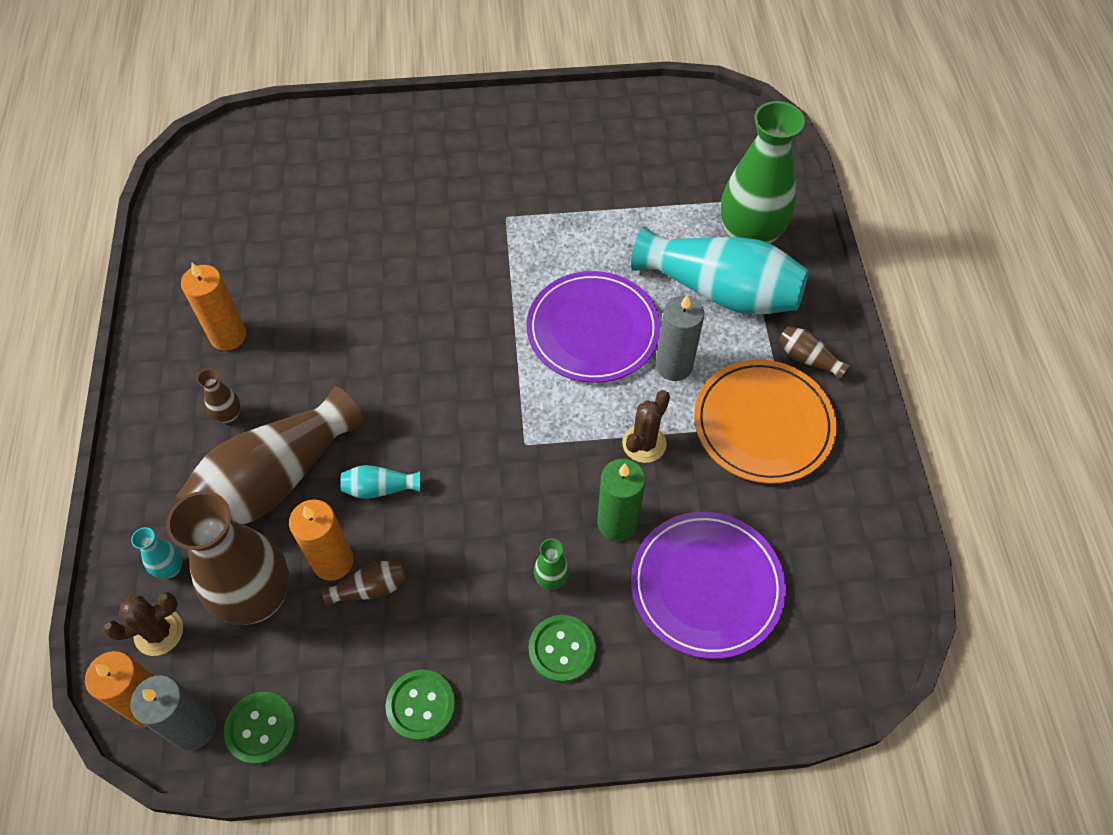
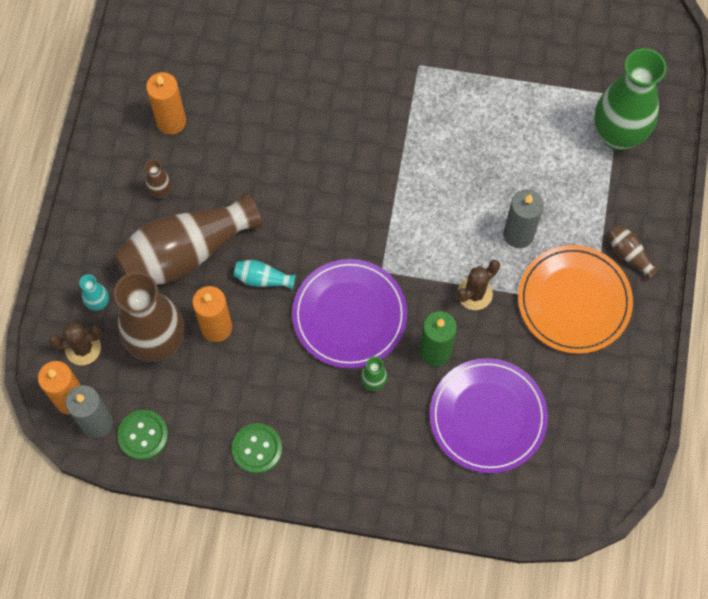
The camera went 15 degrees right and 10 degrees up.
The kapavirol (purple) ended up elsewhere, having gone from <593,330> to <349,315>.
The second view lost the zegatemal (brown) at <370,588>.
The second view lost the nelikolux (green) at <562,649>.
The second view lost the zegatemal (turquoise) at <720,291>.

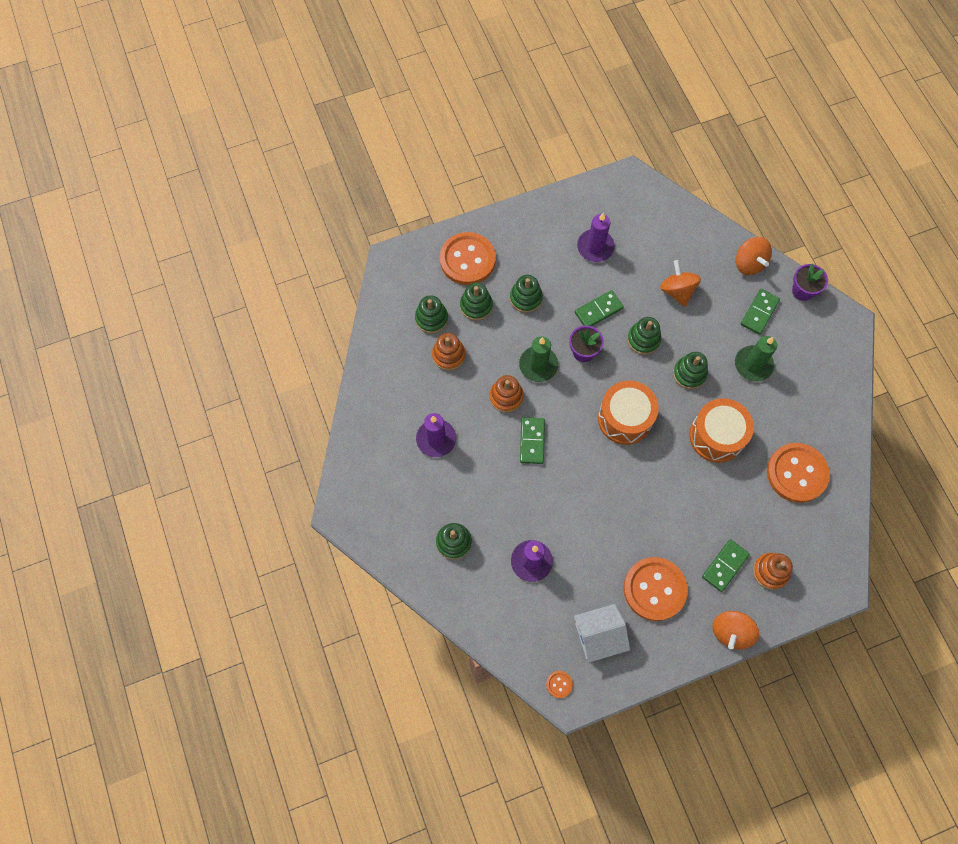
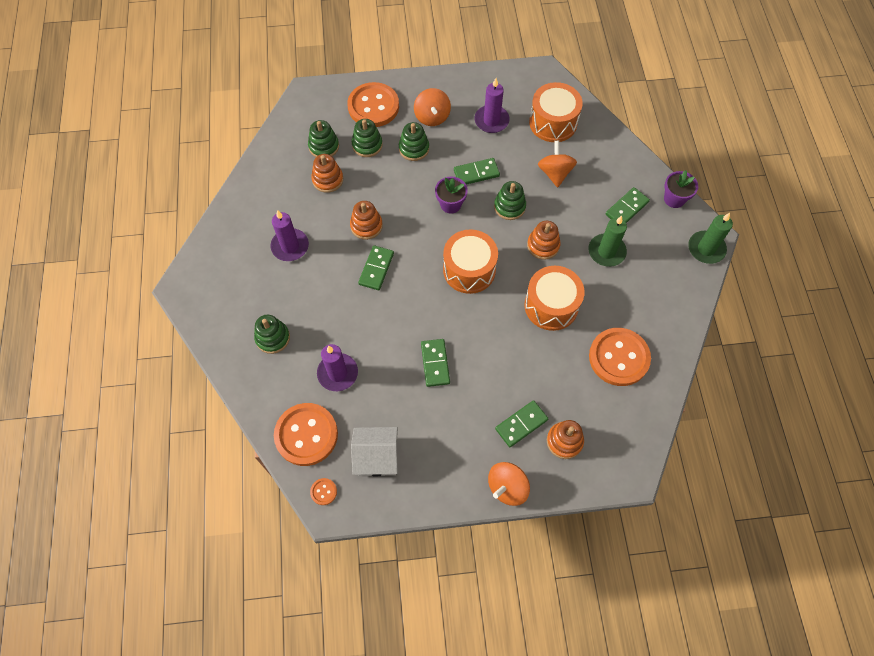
The camera went 15 degrees right and 5 degrees down.
The nelikolux (orange) ended up elsewhere, having gone from <654,589> to <306,435>.
The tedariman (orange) ended up elsewhere, having gone from <749,263> to <432,117>.
The second view gained the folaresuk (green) at <435,363>.
What was the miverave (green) at <689,374> turned into the miverave (orange) at <543,245>.
The second view gained the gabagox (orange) at <553,122>.
The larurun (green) ended up elsewhere, having gone from <538,365> to <706,249>.

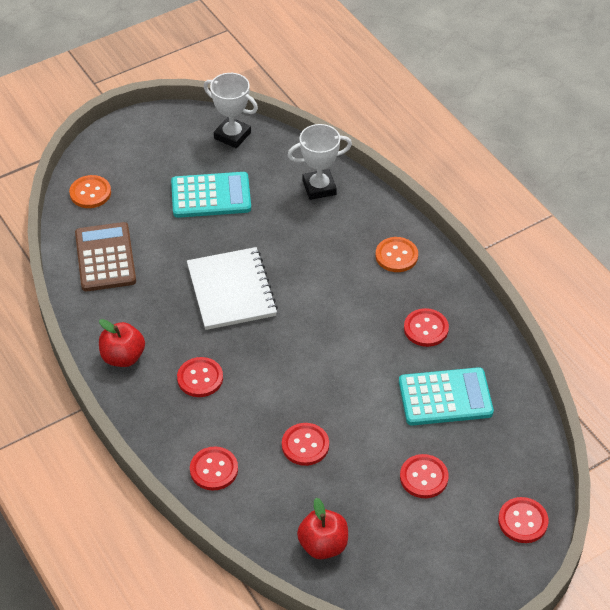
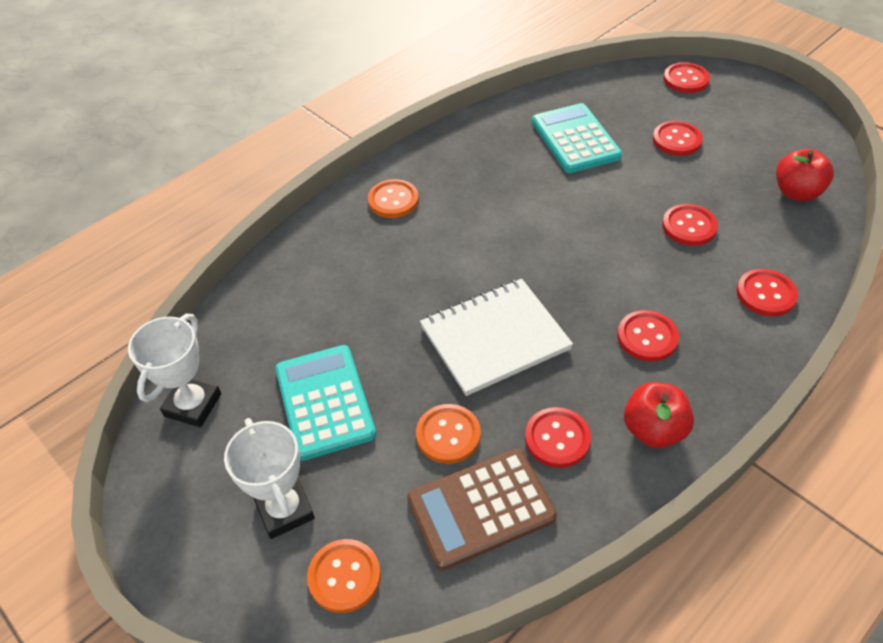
The camera went 100 degrees left and 0 degrees up.
The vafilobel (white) ended up elsewhere, having gone from <319,187> to <285,510>.
The second view gained the nelikolux (orange) at <448,435>.
The nelikolux (red) ended up elsewhere, having gone from <426,329> to <557,438>.

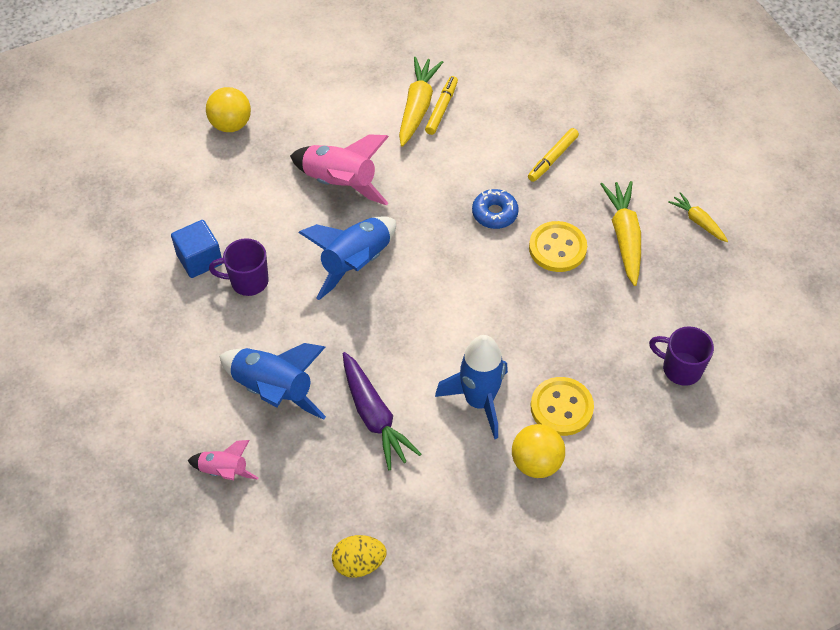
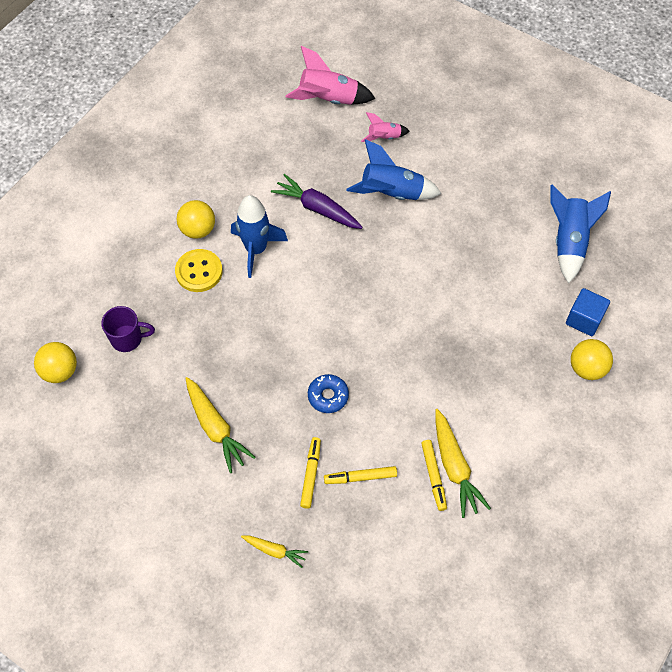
The camera went 150 degrees right and 5 degrees up.
The second view gained the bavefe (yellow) at <60,371>.
The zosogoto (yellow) ended up elsewhere, having gone from <698,221> to <274,551>.
The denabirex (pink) ended up elsewhere, having gone from <340,183> to <328,99>.
The second view gained the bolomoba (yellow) at <360,477>.
The denabirex (blue) ended up elsewhere, having gone from <356,263> to <569,242>.
The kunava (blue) ended up elsewhere, having gone from <199,259> to <584,319>.
The second view lost the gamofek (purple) at <248,281>.
The second view lost the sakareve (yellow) at <359,563>.
The second view lost the nelikolux (yellow) at <557,248>.

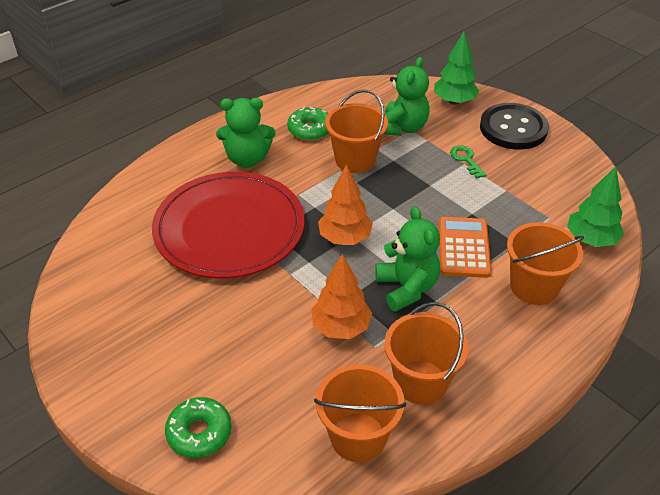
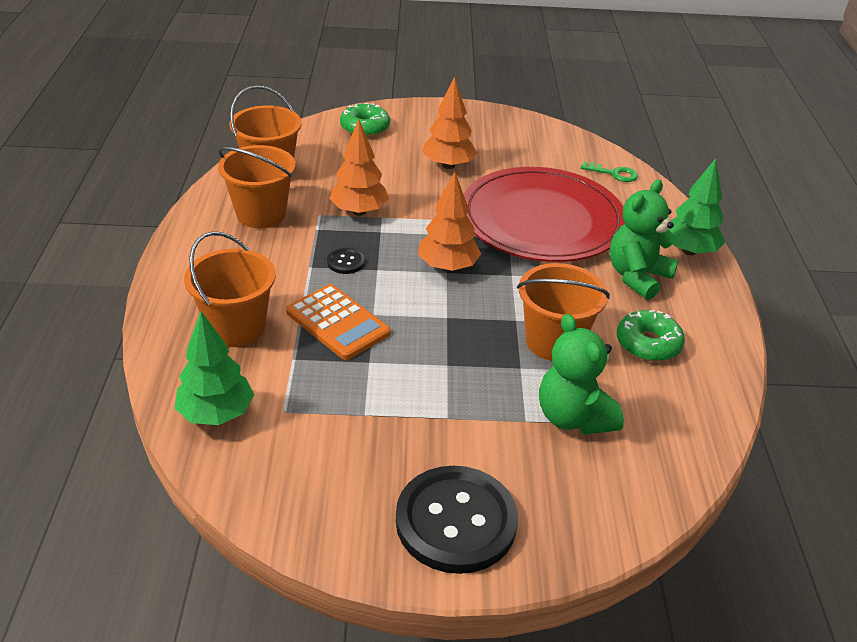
The camera went 130 degrees right and 5 degrees down.
Where the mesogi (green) stood at <407,288>, the nelikolux (black) came to stand at <345,262>.
The second view gained the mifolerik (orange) at <448,165>.
The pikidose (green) ended up elsewhere, having gone from <466,160> to <614,173>.
The mifolerik (green) ended up elsewhere, having gone from <454,101> to <689,251>.

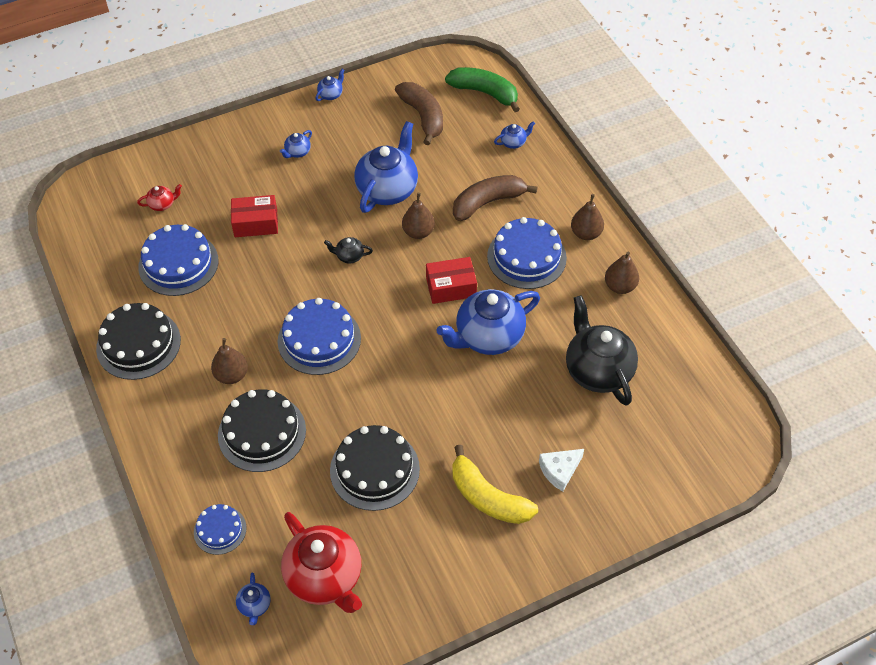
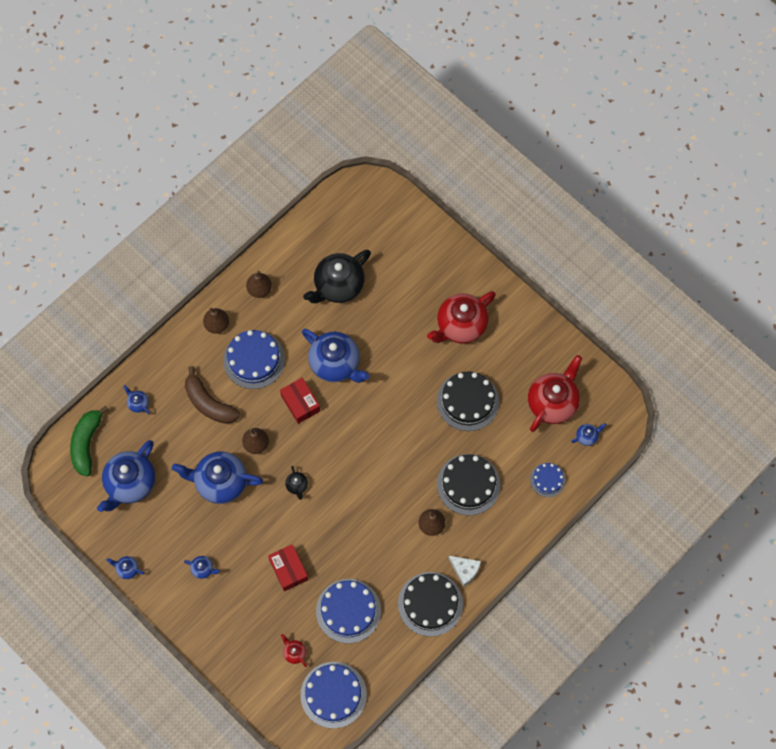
The camera went 110 degrees left and 15 degrees up.
Where the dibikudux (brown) stood at <423,116>, the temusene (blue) came to stand at <130,483>.
The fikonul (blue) ended up elsewhere, having gone from <319,339> to <333,694>.
Where the dibikudux (yellow) stood at <488,497>, the temusene (red) came to stand at <460,326>.
The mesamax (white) ended up elsewhere, having gone from <559,471> to <465,570>.

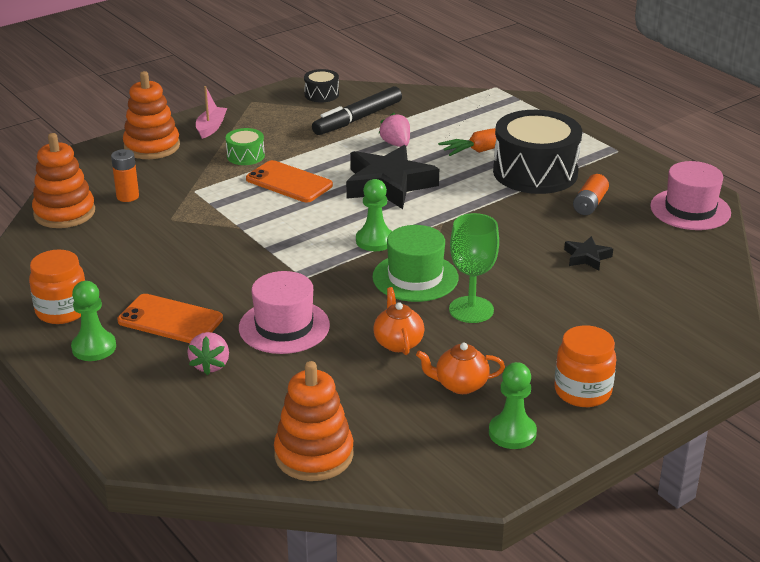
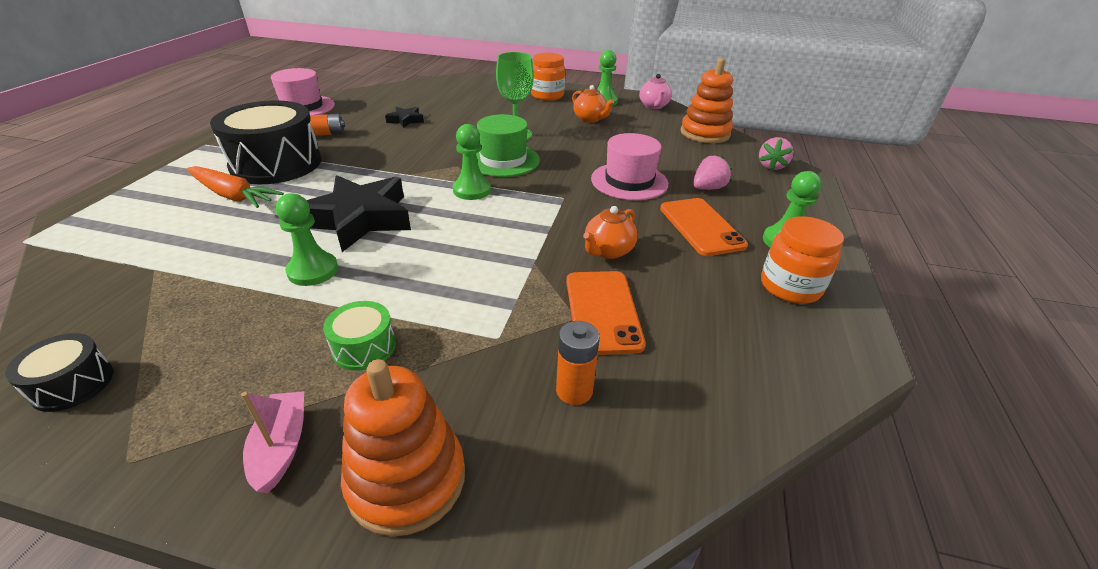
The camera went 130 degrees left and 5 degrees up.
The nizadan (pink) at <211,127> ended up facing another way, 105 degrees clockwise from before.
The second view gained the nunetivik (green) at <313,270>.
The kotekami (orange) ended up elsewhere, having gone from <289,182> to <602,311>.
The temusene (orange) ended up elsewhere, having gone from <398,343> to <608,251>.
The second view gained the temusene (pink) at <654,106>.
The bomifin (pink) ended up elsewhere, having gone from <396,144> to <771,166>.
The second view lost the miverave (orange) at <64,213>.
The second view lost the bolomoba (black) at <357,119>.

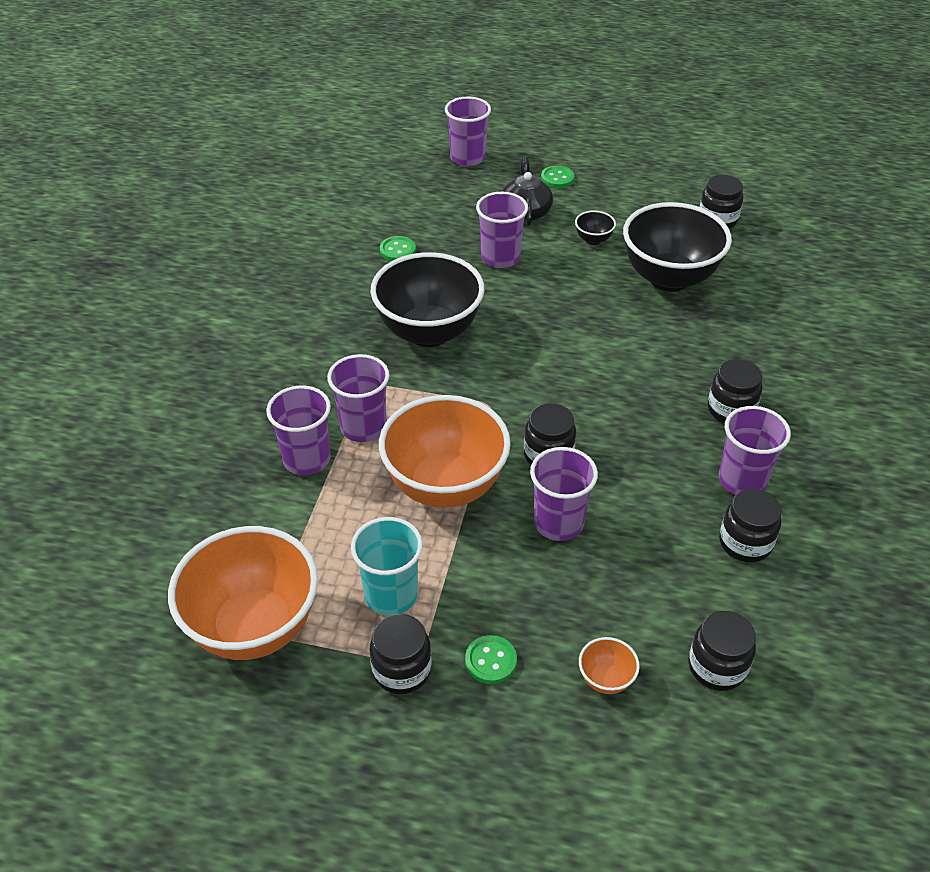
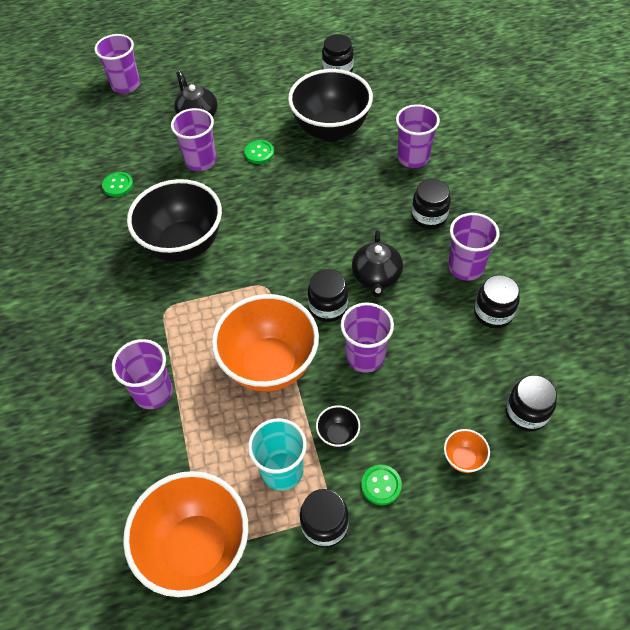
The camera went 25 degrees left and 10 degrees up.
The nelikolux (green) ended up elsewhere, having gone from <557,178> to <259,153>.
The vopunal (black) ended up elsewhere, having gone from <593,240> to <338,435>.
The second view gained the temusene (black) at <376,276>.
The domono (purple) ended up elsewhere, having gone from <363,427> to <413,158>.

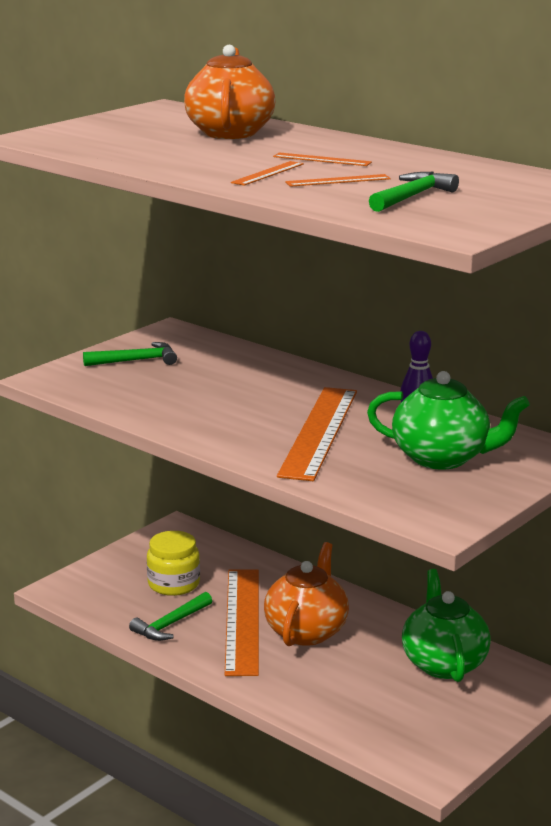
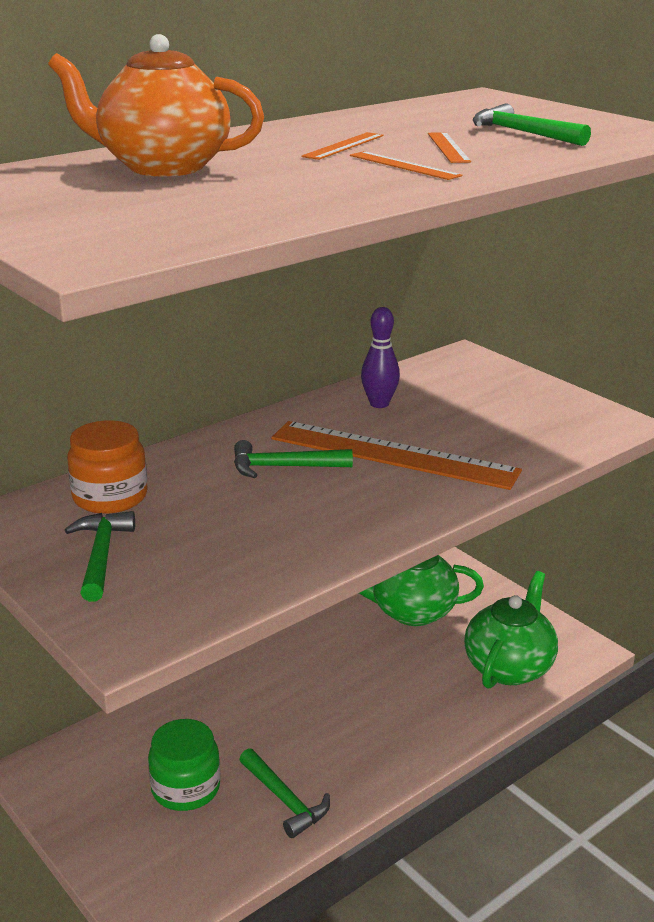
The camera went 80 degrees left and 5 degrees up.
The second view gained the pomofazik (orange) at <110,497>.
What was the pomofazik (yellow) at <174,584> turned into the pomofazik (green) at <185,788>.
The second view gained the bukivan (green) at <283,467>.
The temusene (green) ended up elsewhere, having gone from <442,458> to <509,667>.
The second view lost the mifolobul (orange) at <243,620>.
The second view lost the temusene (orange) at <306,631>.

